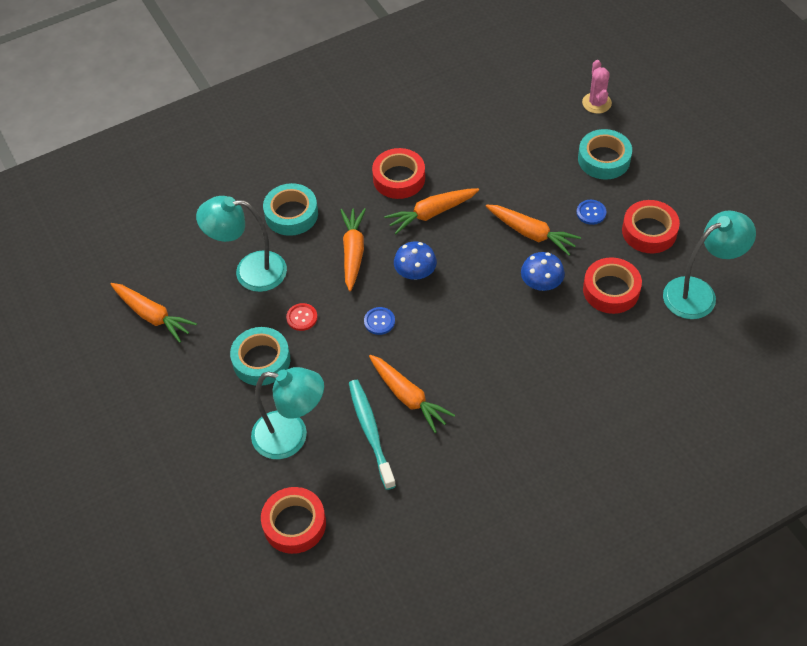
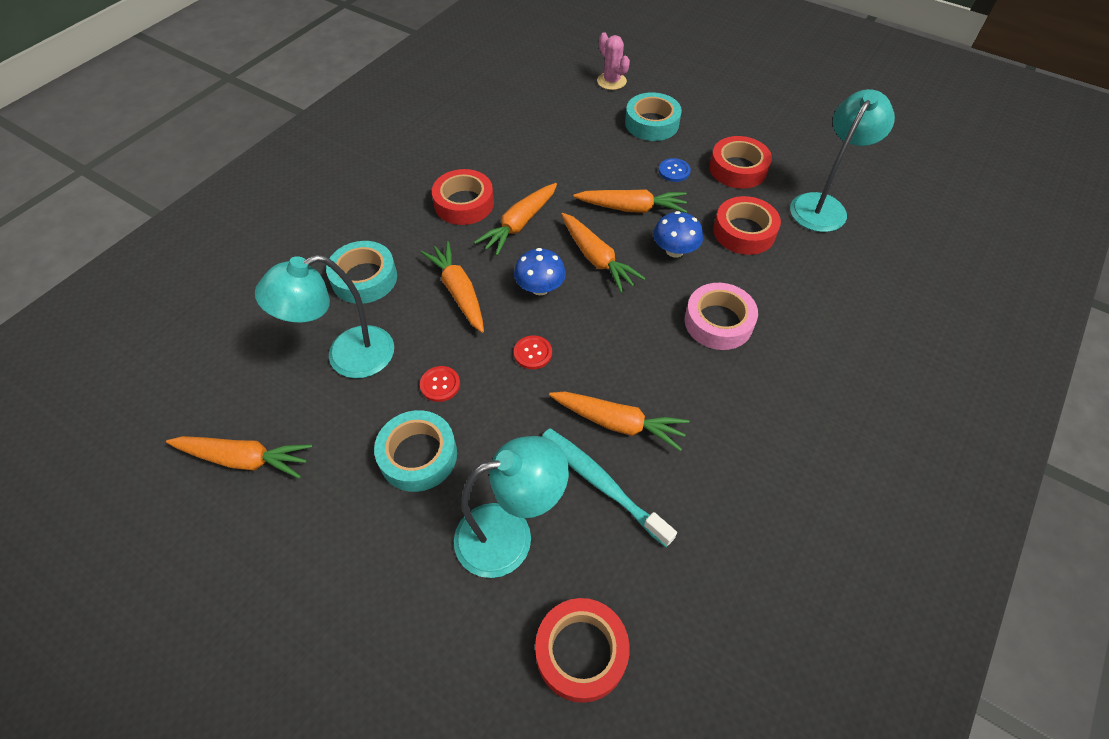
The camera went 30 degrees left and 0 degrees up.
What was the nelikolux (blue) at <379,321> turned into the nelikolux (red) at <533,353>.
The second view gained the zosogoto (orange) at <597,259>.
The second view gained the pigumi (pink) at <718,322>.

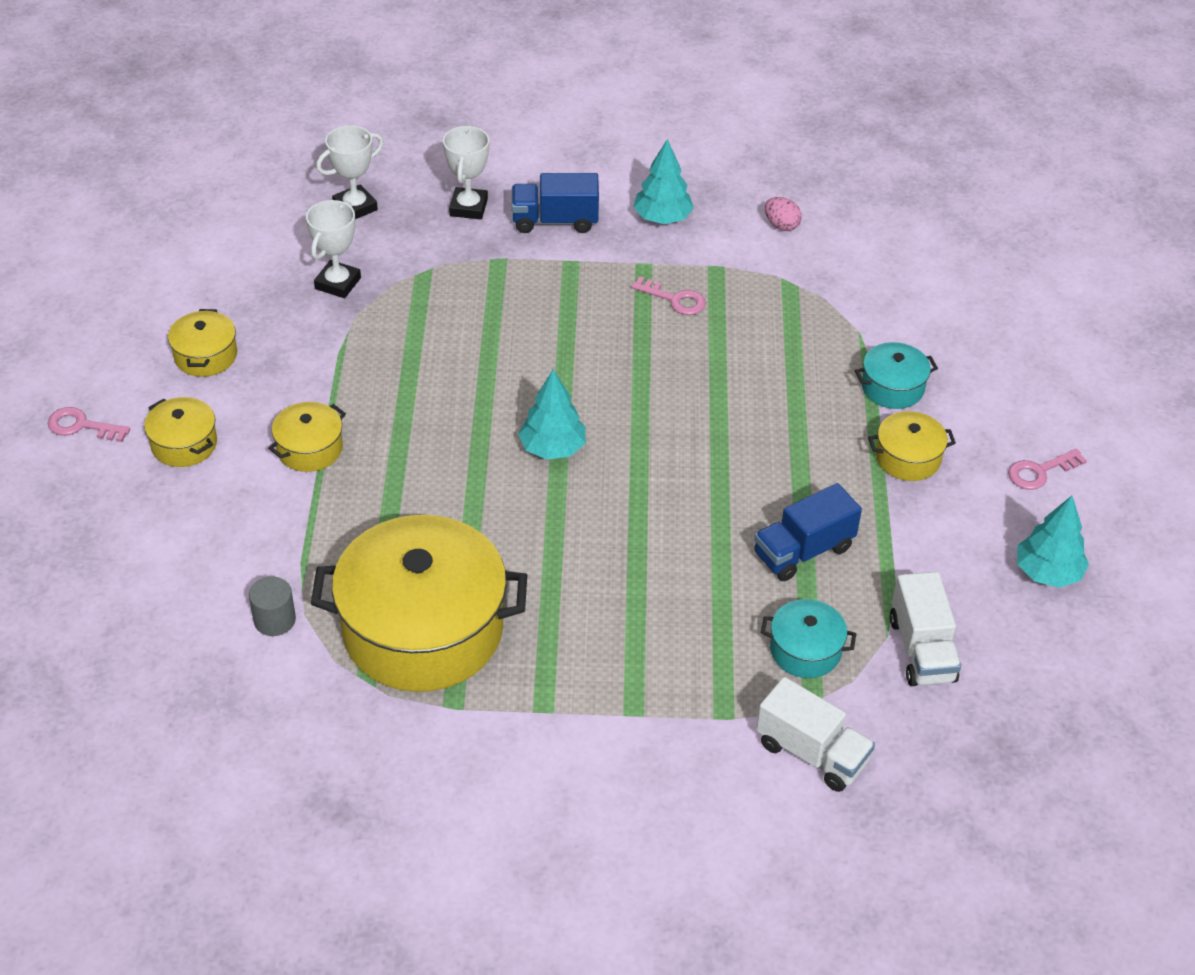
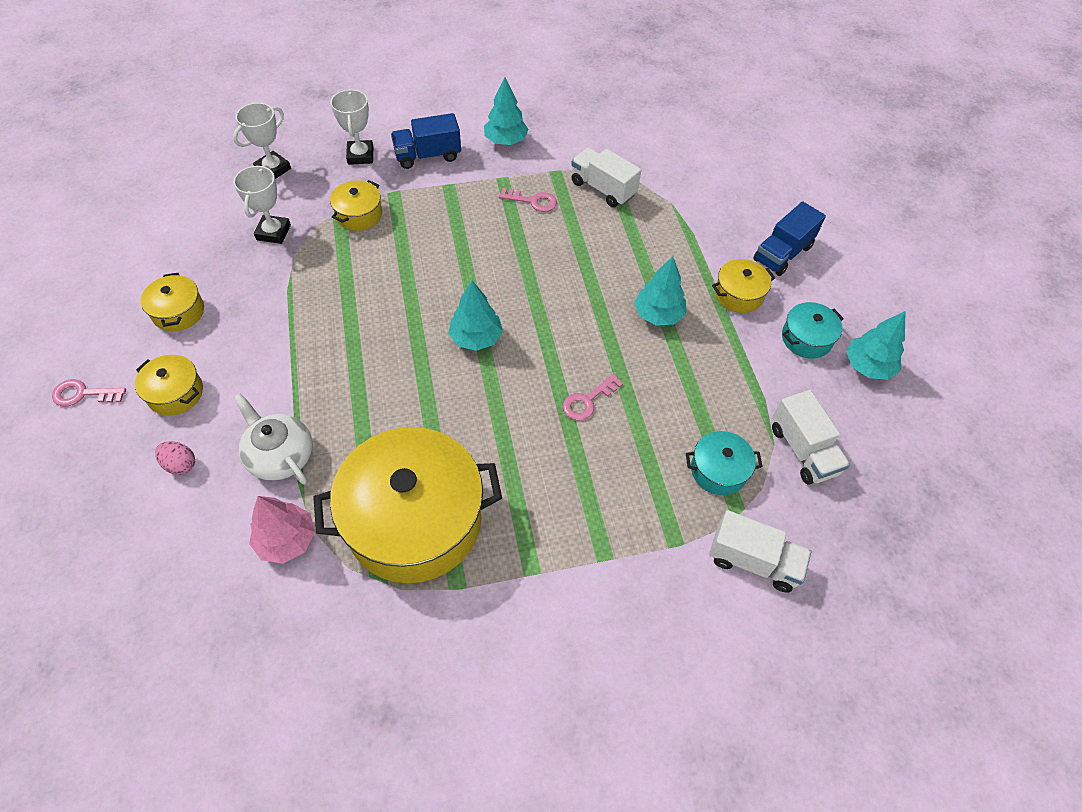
The camera went 15 degrees left and 10 degrees up.
The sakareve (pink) ended up elsewhere, having gone from <781,225> to <180,464>.
The second view gained the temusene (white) at <280,455>.
Where the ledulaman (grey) stood at <274,620>, the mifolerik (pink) came to stand at <287,540>.
The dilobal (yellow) ended up elsewhere, having gone from <309,449> to <359,215>.
The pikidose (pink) ended up elsewhere, having gone from <1040,472> to <587,401>.
The second view gained the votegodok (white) at <603,189>.
The second view gained the mifolerik (turquoise) at <658,315>.
The votegodok (blue) ended up elsewhere, having gone from <803,551> to <782,253>.
The dilobal (turquoise) ended up elsewhere, having gone from <892,387> to <806,338>.

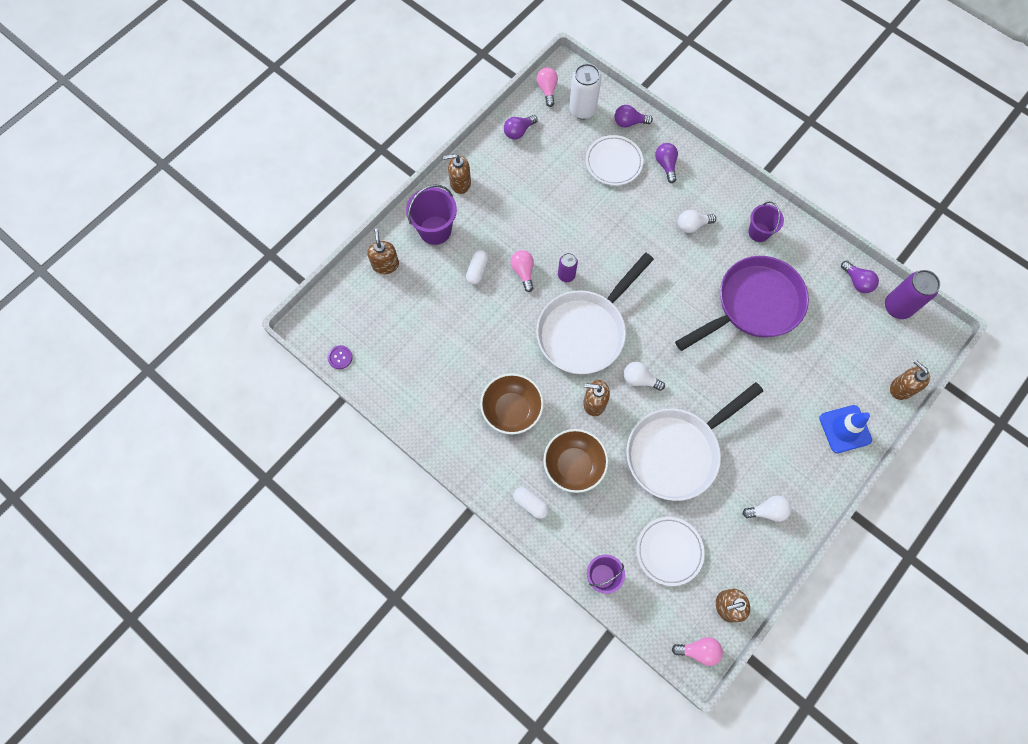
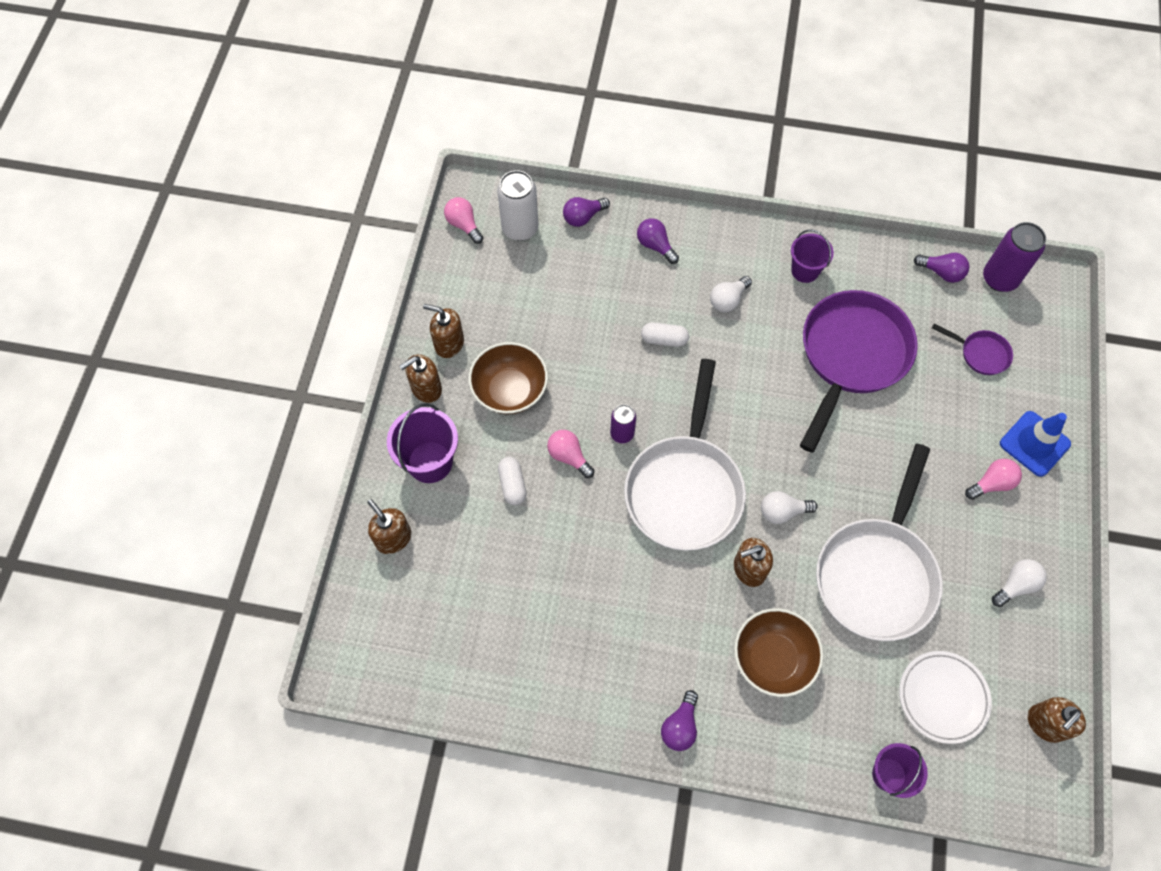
The camera went 30 degrees left and 5 degrees down.
The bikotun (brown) ended up elsewhere, having gone from <901,388> to <449,343>.
The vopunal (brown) ended up elsewhere, having gone from <511,410> to <510,390>.
The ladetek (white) ended up elsewhere, having gone from <531,504> to <664,339>.
The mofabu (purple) ended up elsewhere, having gone from <518,131> to <680,726>.
The second view gained the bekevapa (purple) at <981,354>.
The mofabu (pink) ended up elsewhere, having gone from <698,650> to <991,483>.
The second view lost the nelikolux (purple) at <340,357>.
The second view lost the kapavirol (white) at <613,162>.

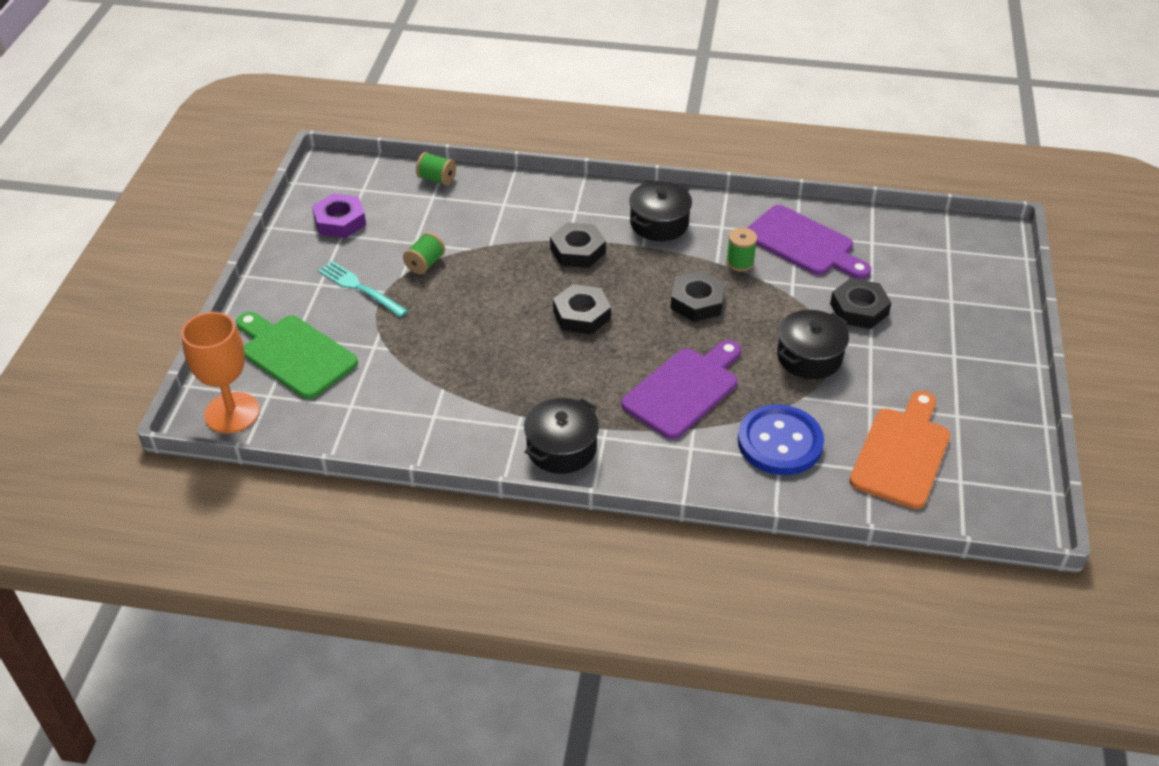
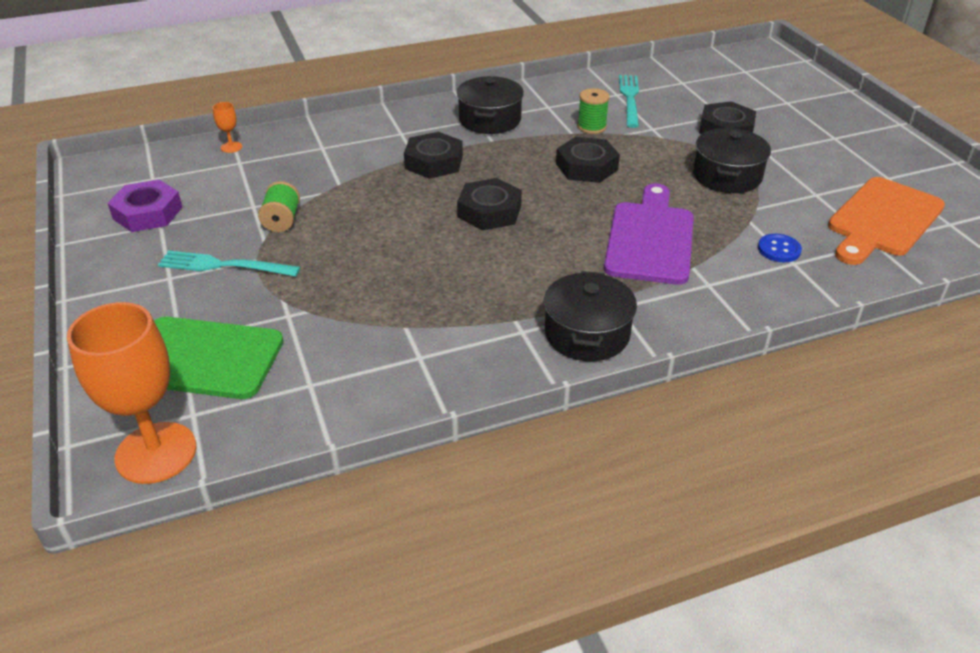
The camera went 30 degrees left and 5 degrees down.
Where the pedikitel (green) stood at <437,179>, the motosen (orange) came to stand at <231,147>.
Where the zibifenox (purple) stood at <803,243>, the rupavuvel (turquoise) came to stand at <629,98>.
The size of the nelikolux (blue) at <780,442> changed by a factor of 0.45.
The zibifenox (orange) at <902,453> ended up facing another way, 135 degrees counterclockwise from before.

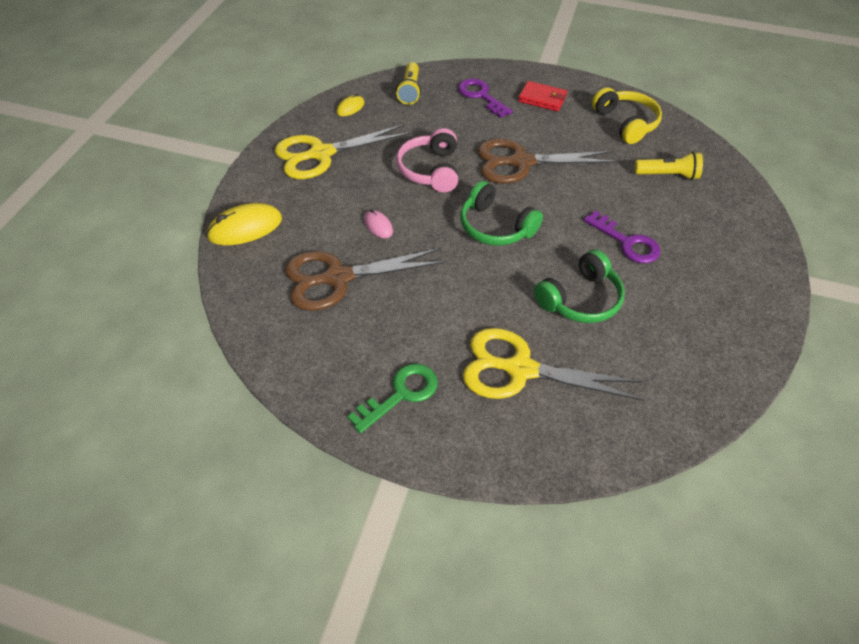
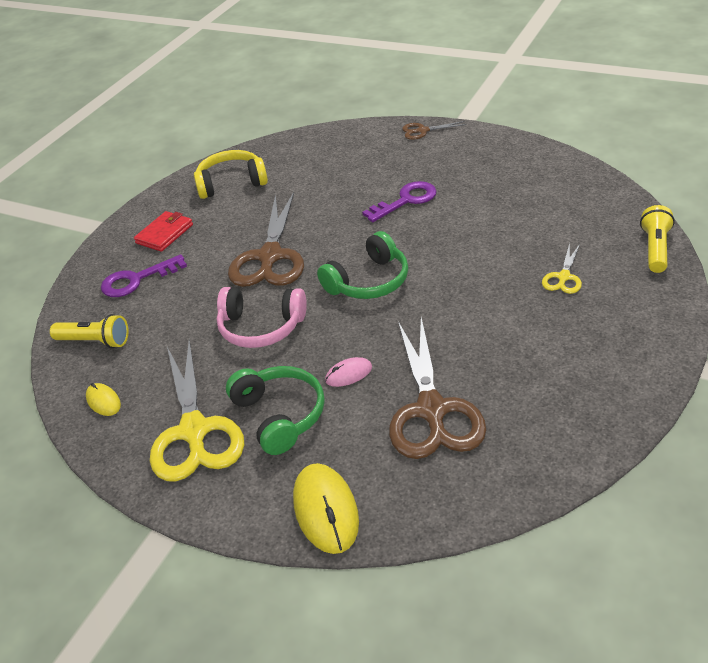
The camera went 75 degrees left and 10 degrees down.
The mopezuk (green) ended up elsewhere, having gone from <580,299> to <280,415>.
The second view gained the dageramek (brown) at <422,131>.
The size of the dageramek (yellow) at <520,369> changed by a factor of 0.47.
The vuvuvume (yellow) ended up elsewhere, having gone from <668,175> to <655,249>.
The second view lost the pikidose (green) at <401,394>.

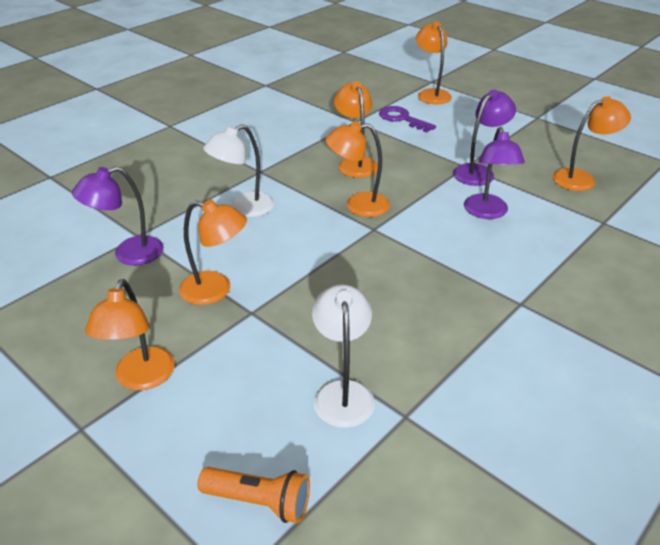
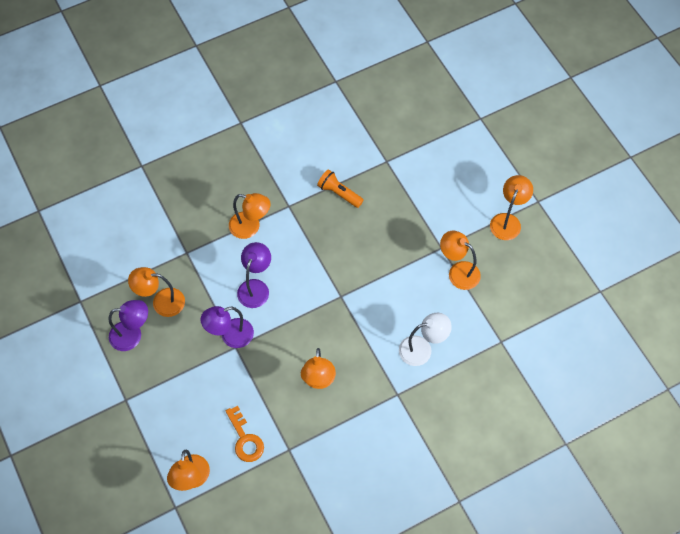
The camera went 160 degrees left and 25 degrees up.
The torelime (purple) ended up elsewhere, having gone from <128,254> to <132,335>.
What was the pikidose (purple) at <402,119> turned into the pikidose (orange) at <245,439>.
The torelime (orange) ended up elsewhere, having gone from <358,205> to <250,227>.
The vuvuvume (orange) ended up elsewhere, having gone from <259,501> to <339,193>.
The second view lost the torelime (white) at <342,392>.

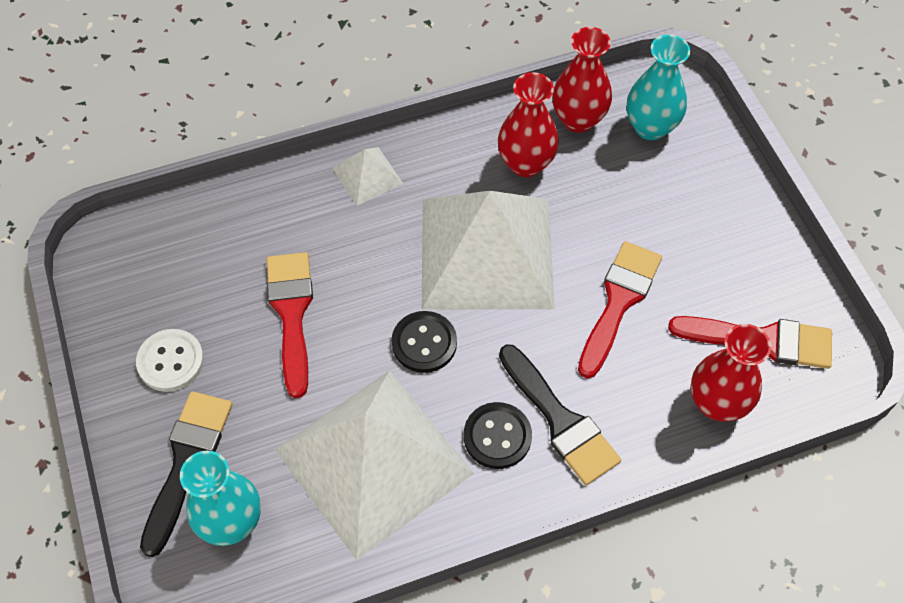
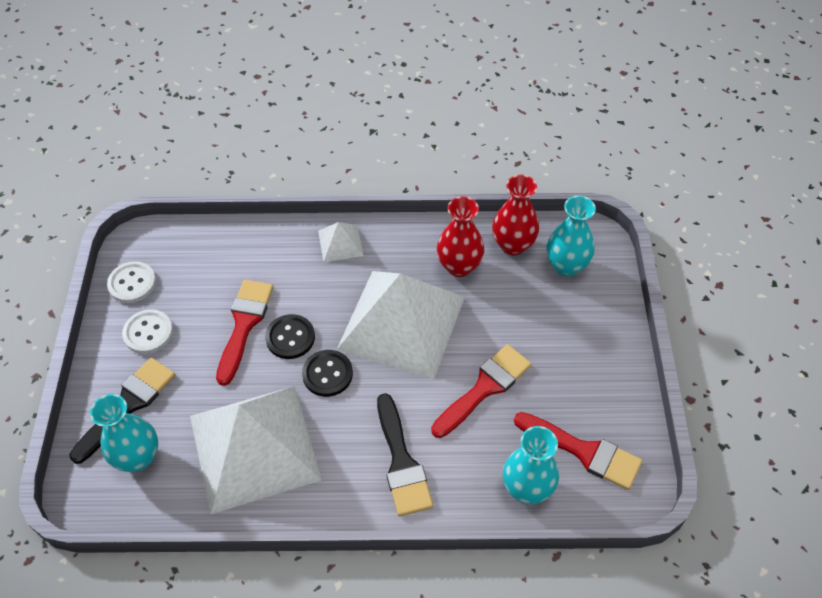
The camera went 20 degrees right and 5 degrees down.
The second view gained the nelikolux (white) at <132,283>.
The nelikolux (black) ended up elsewhere, having gone from <497,436> to <290,338>.
What was the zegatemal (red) at <717,403> turned into the zegatemal (turquoise) at <527,488>.

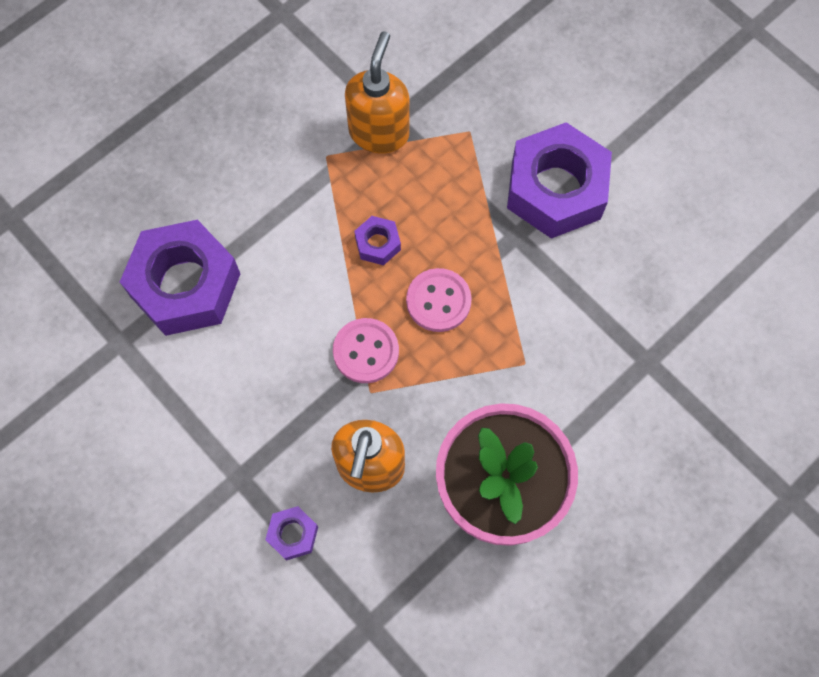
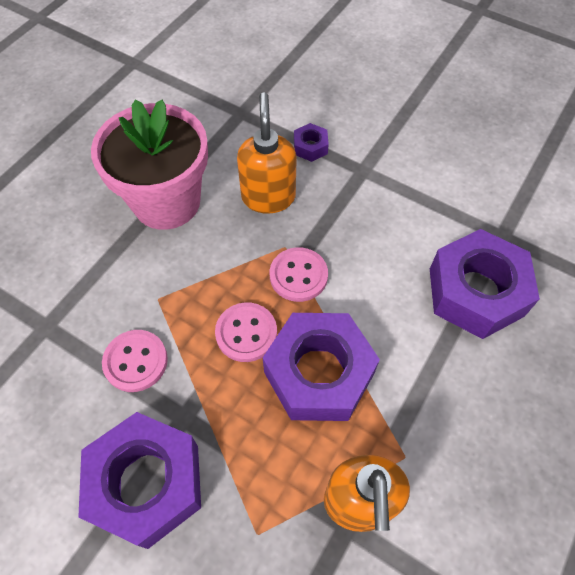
The camera went 165 degrees right and 10 degrees down.
The second view gained the nelikolux (pink) at <135,361>.
The size of the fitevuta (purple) at <378,244> changed by a factor of 2.31.

